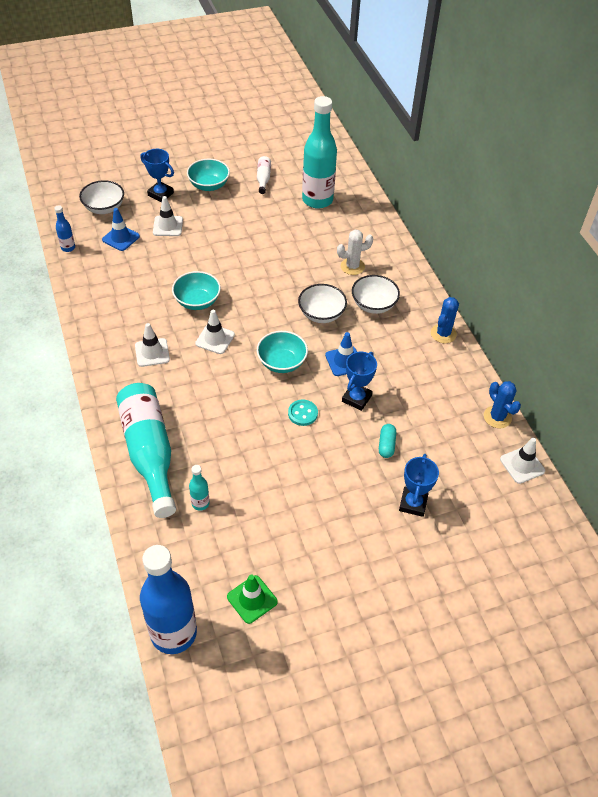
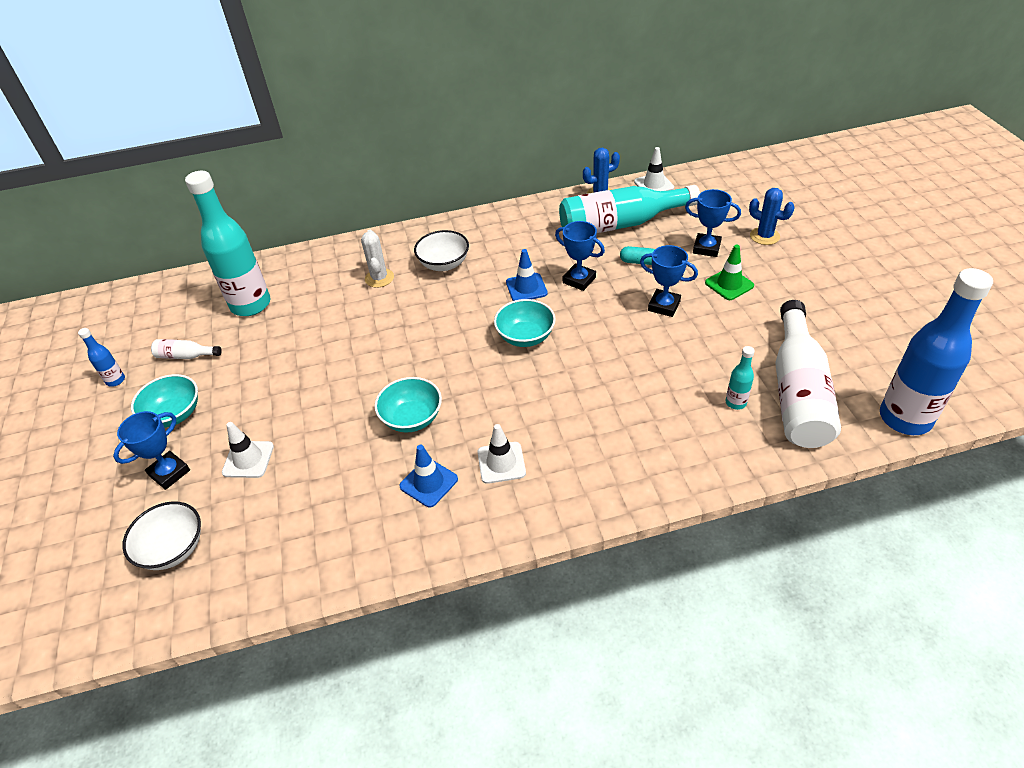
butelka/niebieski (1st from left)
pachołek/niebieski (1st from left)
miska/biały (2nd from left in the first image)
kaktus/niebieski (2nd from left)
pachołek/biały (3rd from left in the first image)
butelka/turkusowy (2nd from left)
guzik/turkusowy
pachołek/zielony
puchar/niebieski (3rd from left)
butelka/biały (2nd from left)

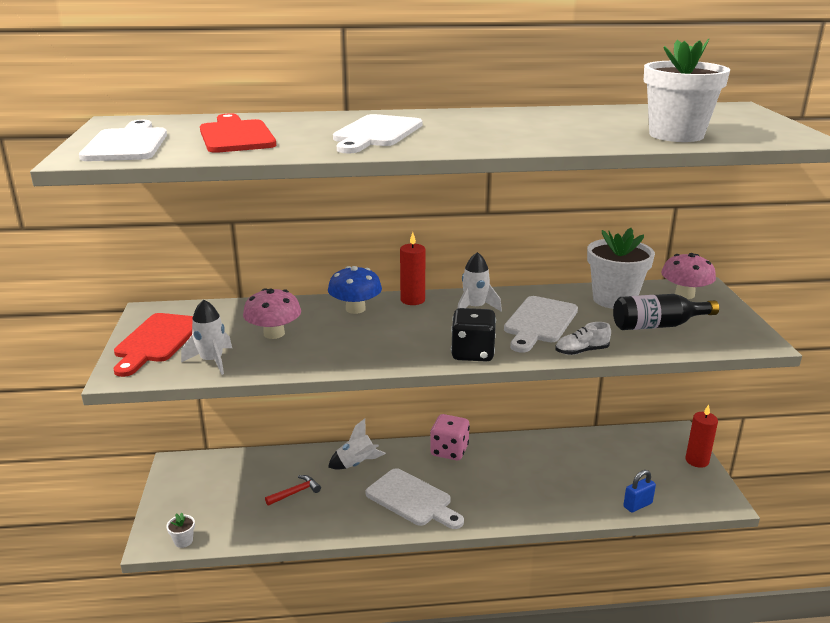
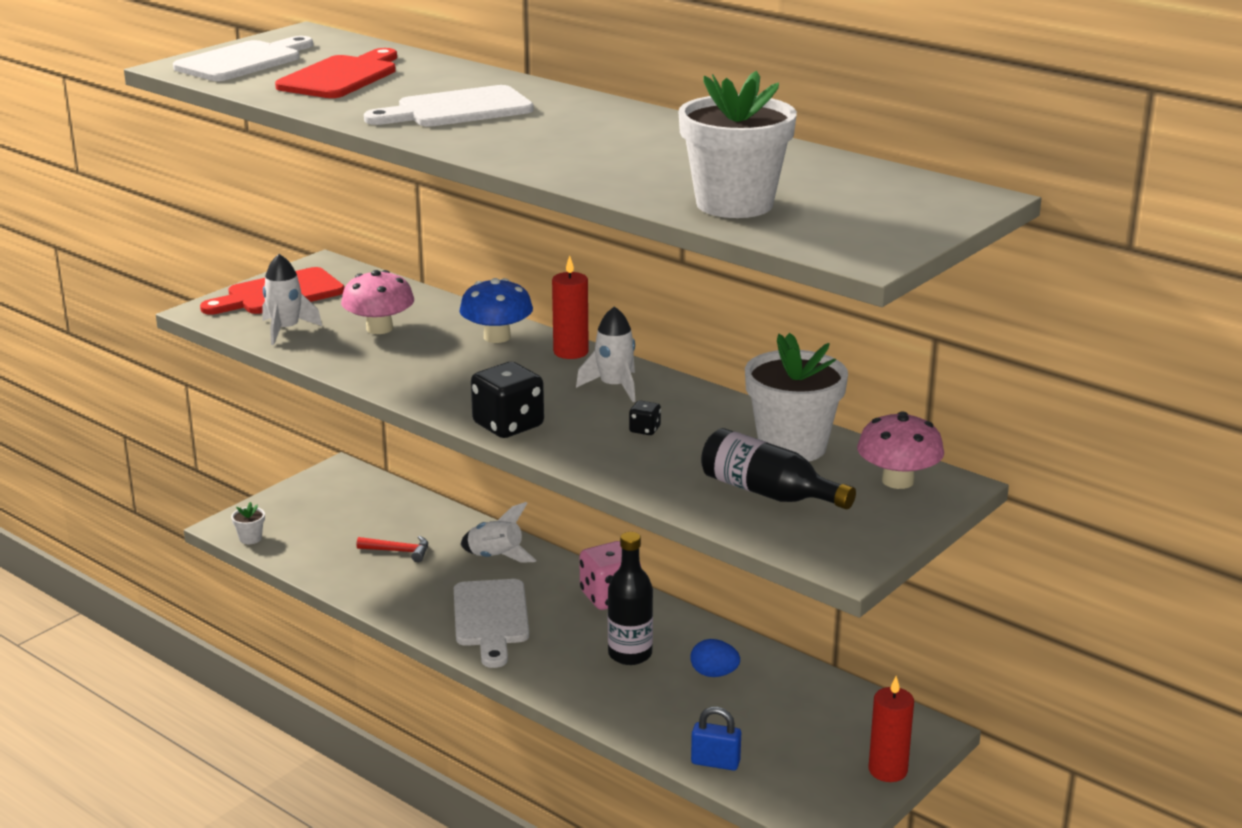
kostka do gry/czarny (2nd from left)
but/biały
butelka/czarny (1st from left)
jajko/niebieski

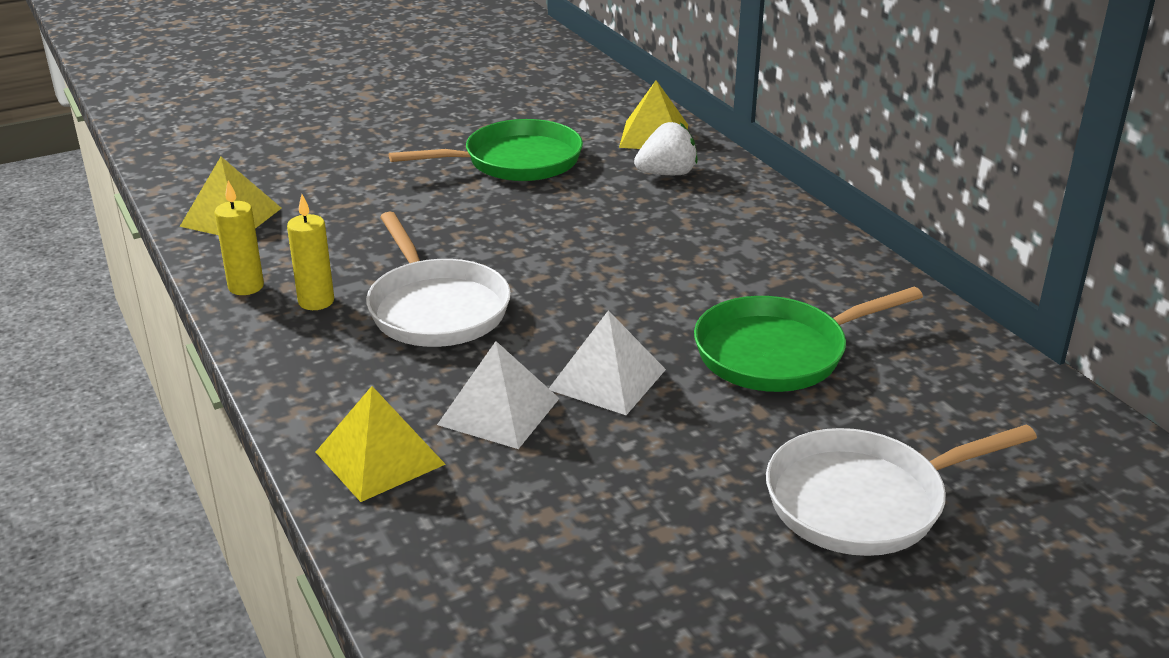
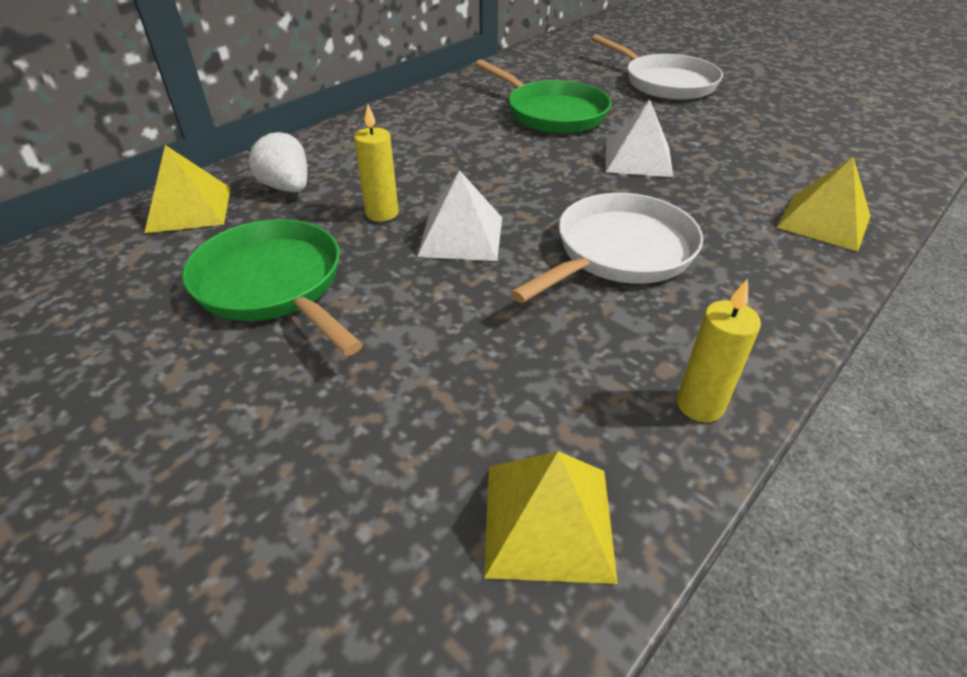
świeca/żółty (1st from left)
piramida/biały (1st from left)

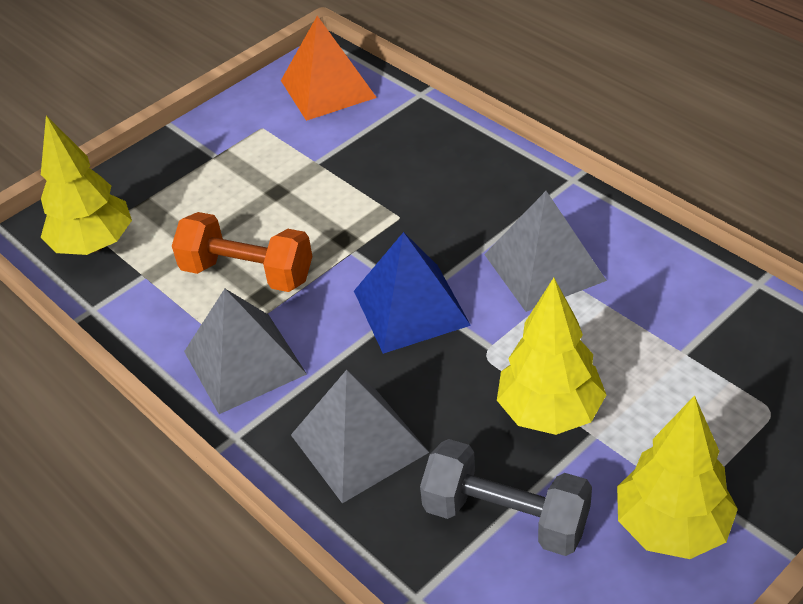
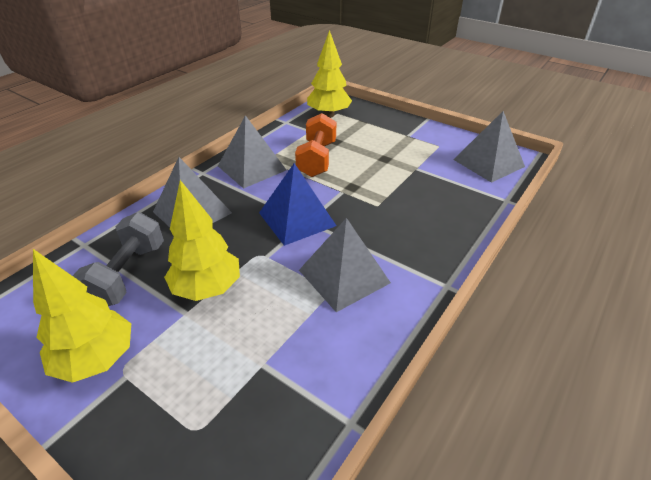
piramida/szary (4th from left)

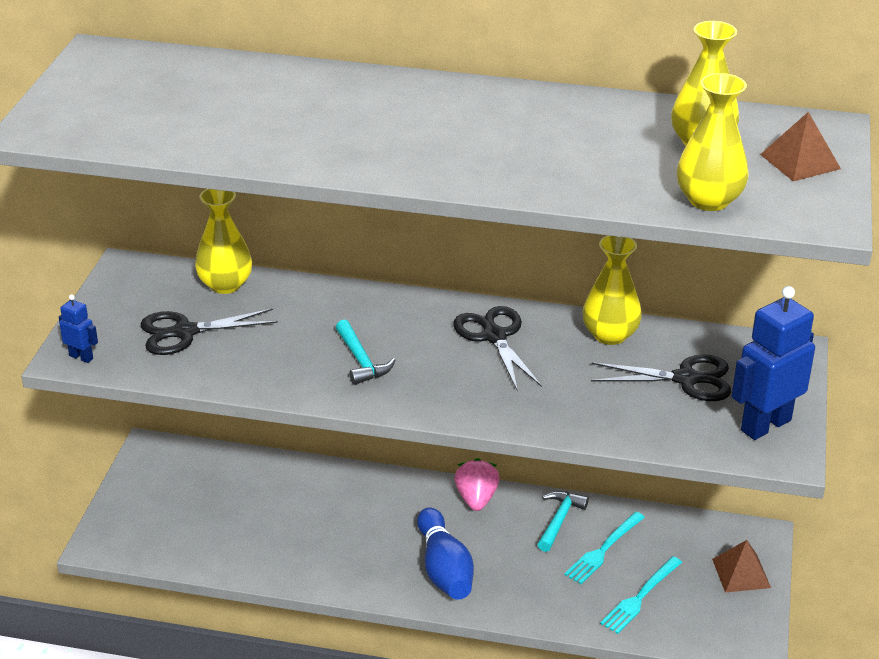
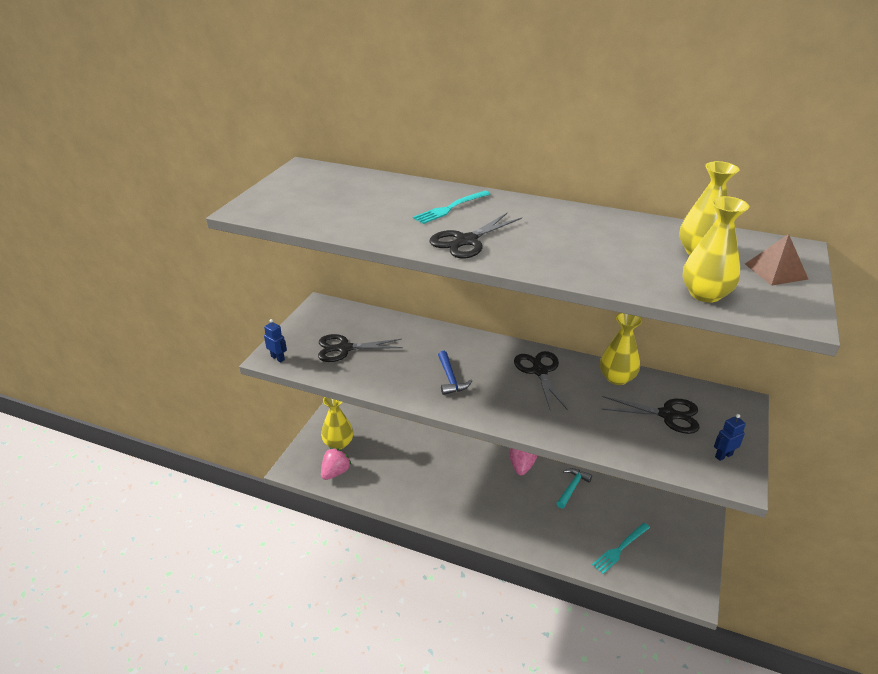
wazon/żółty (1st from left)
robot/niebieski (2nd from left)
młotek/niebieski
kręgiel/niebieski
widelec/turkusowy (1st from left)
piramida/brązowy (1st from left in the first image)
nożyczki/czarny (2nd from left)
truskawka/różowy (1st from left)

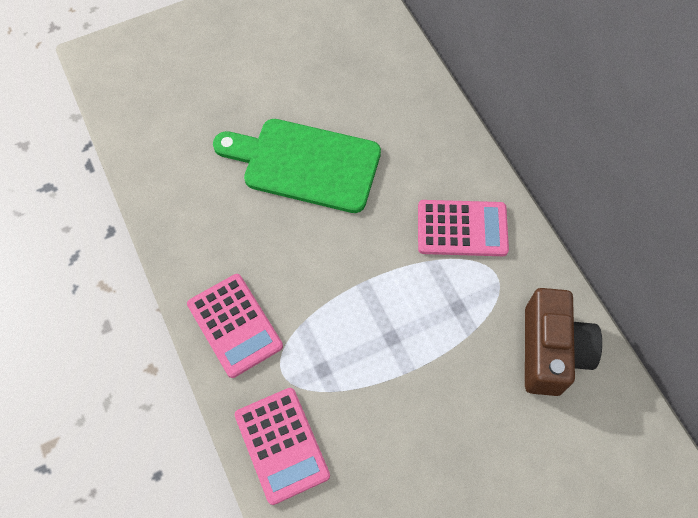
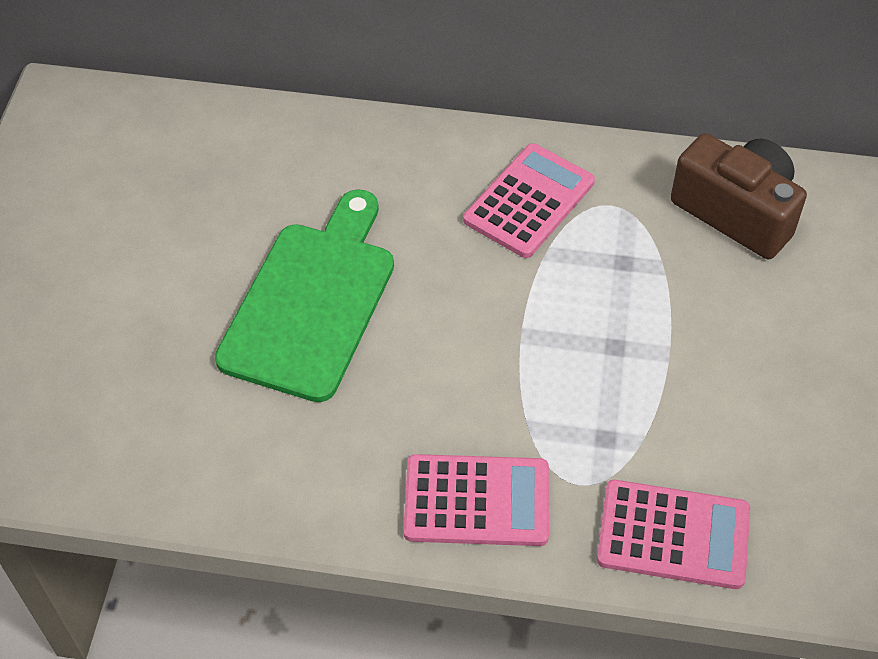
deska do krojenia/zielony

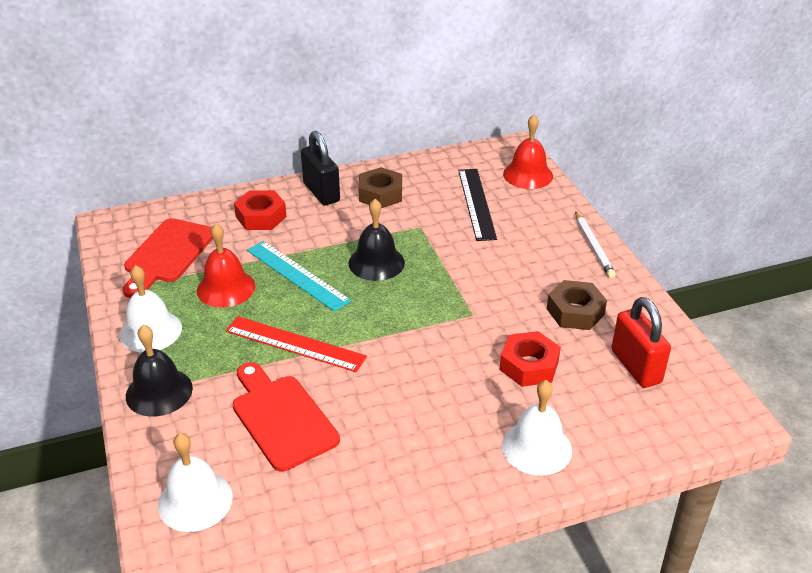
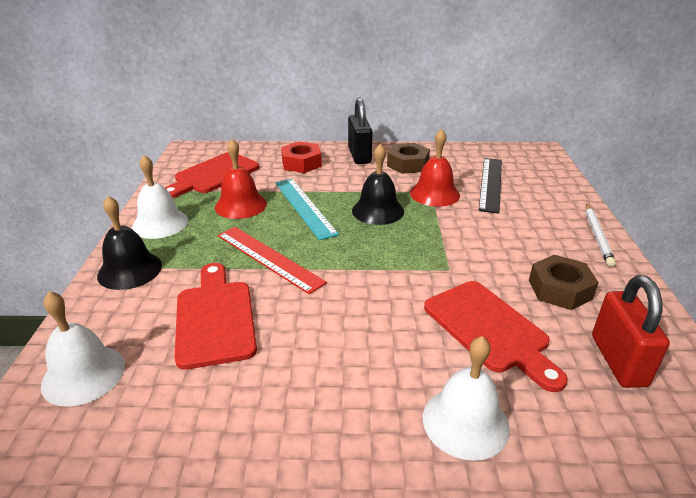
dzwonek/czerwony (2nd from left)
deska do krojenia/czerwony (3rd from left)

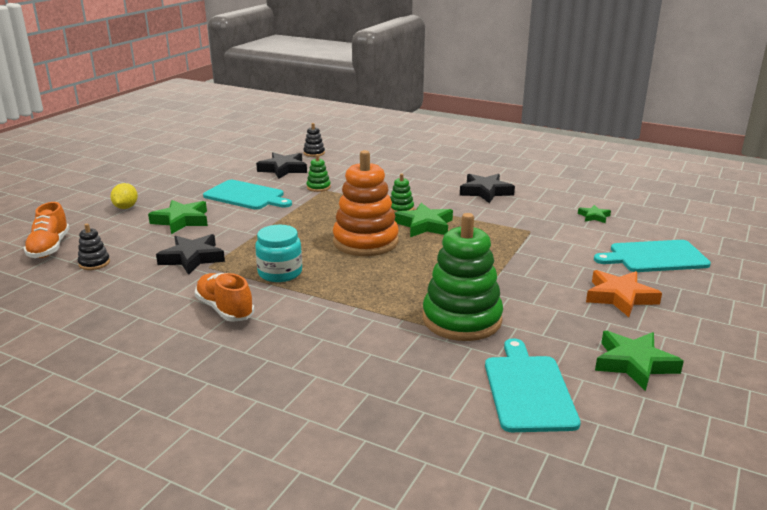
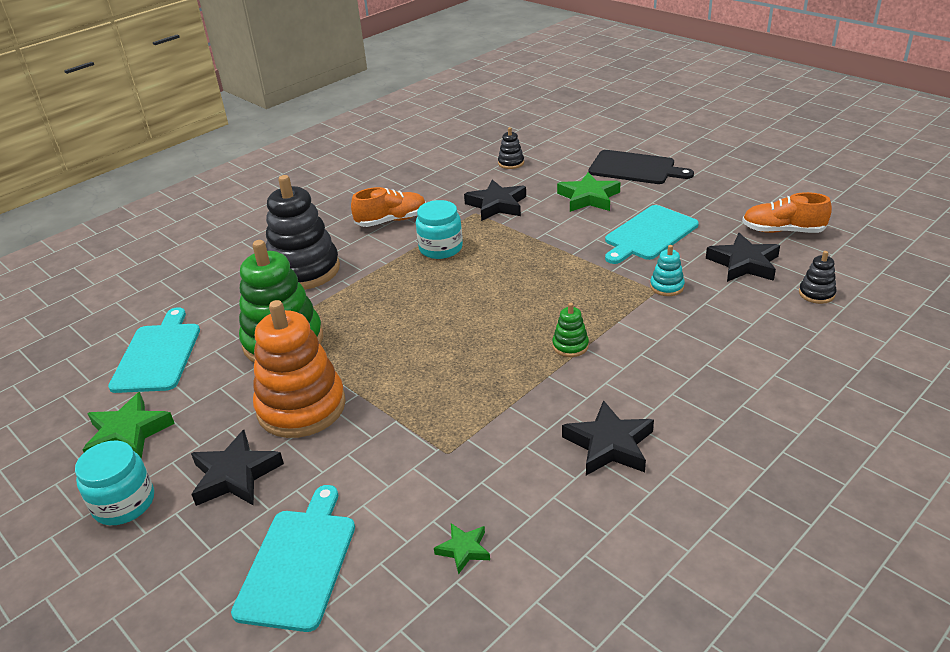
zabawka nakładanka/pomarańczowy
zabawka nakładanka/turkusowy
deska do krojenia/czarny
but/pomarańczowy (2nd from left)
gwiazda/zielony (2nd from left in the first image)
gwiazda/czarny (1st from left)
deska do krojenia/turkusowy (1st from left)
zabawka nakładanka/czarny (1st from left)
słoik/turkusowy (1st from left)

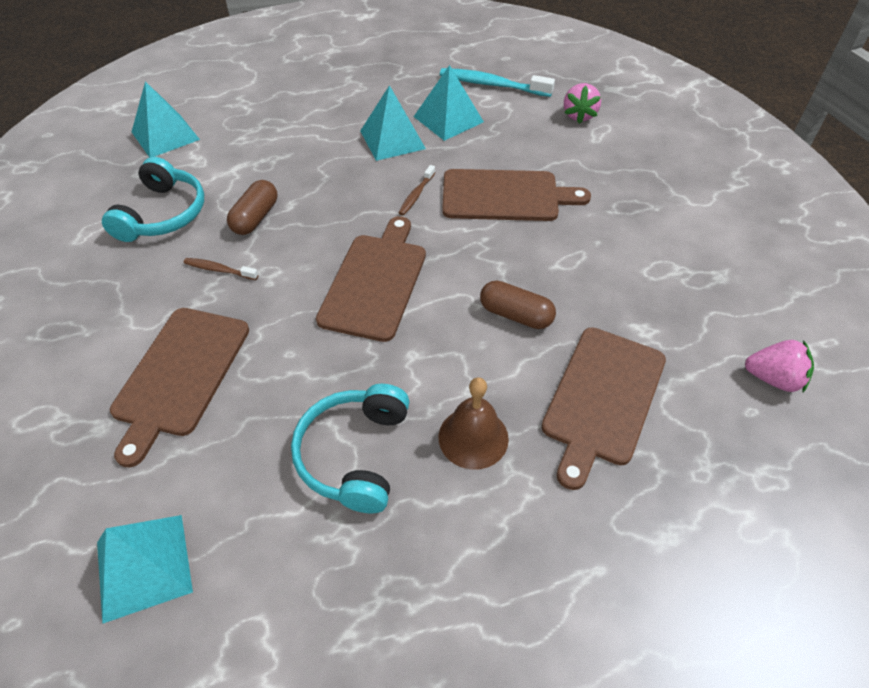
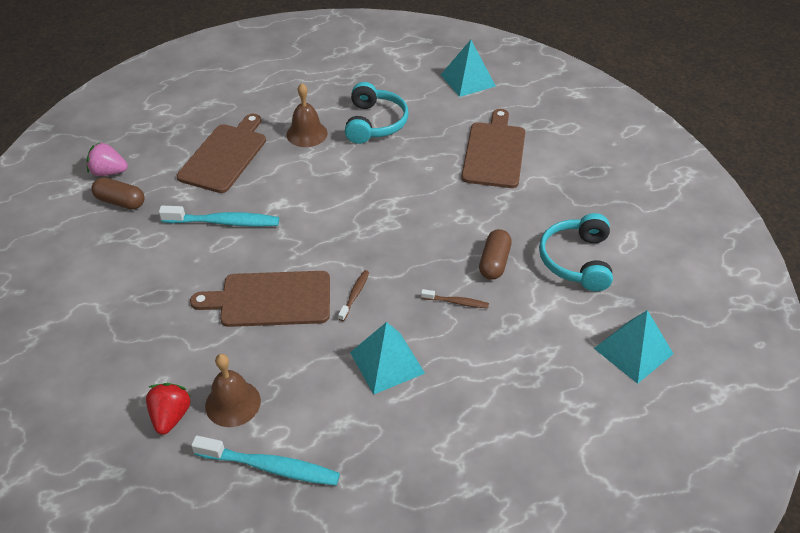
piramida/turkusowy (4th from left in the first image)
truskawka/czerwony
deska do krojenia/brązowy (2nd from left in the first image)
szczoteczka do zębów/brązowy (2nd from left)
kapsułka/brązowy (1st from left)
szczoteczka do zębów/turkusowy (1st from left)
dzwonek/brązowy (1st from left)

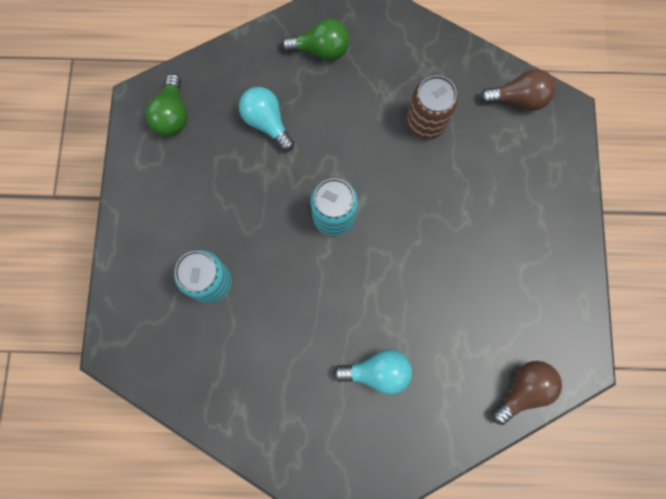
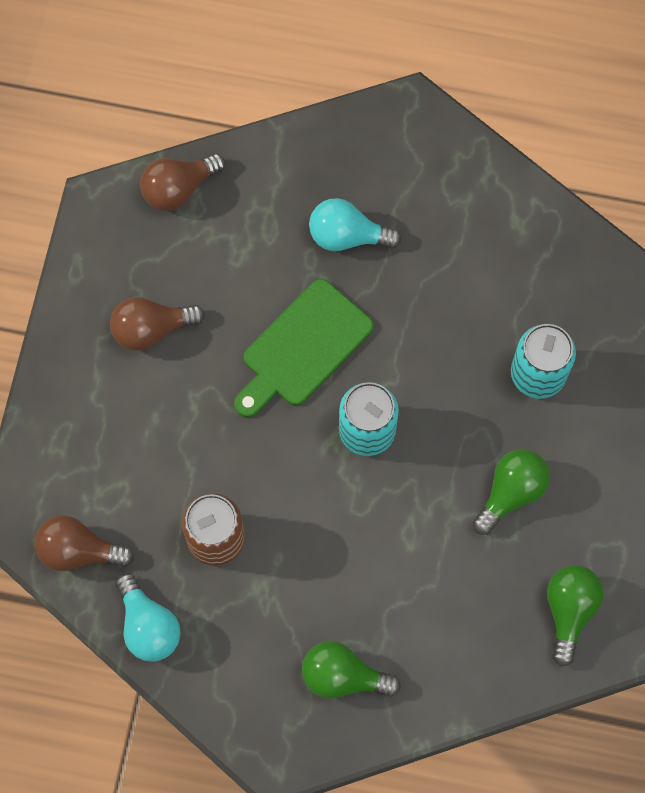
żarówka/turkusowy (1st from left)
deska do krojenia/zielony
żarówka/brązowy (2nd from left)
żarówka/zielony (2nd from left)

